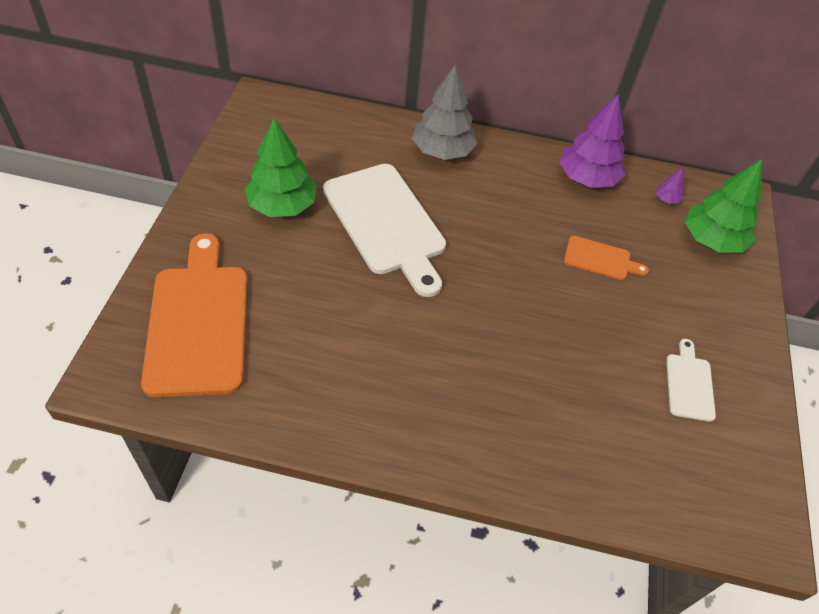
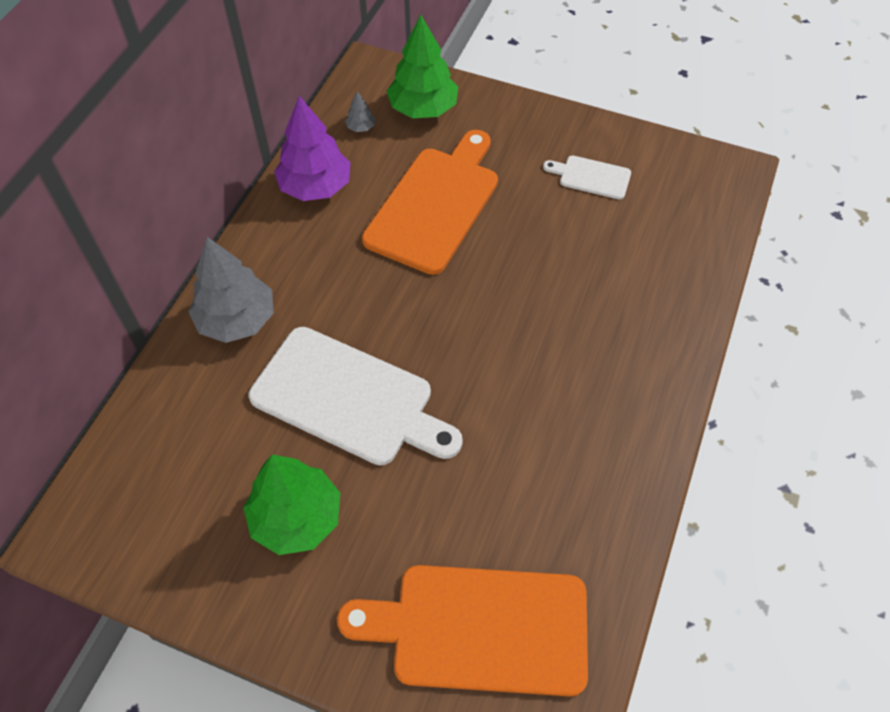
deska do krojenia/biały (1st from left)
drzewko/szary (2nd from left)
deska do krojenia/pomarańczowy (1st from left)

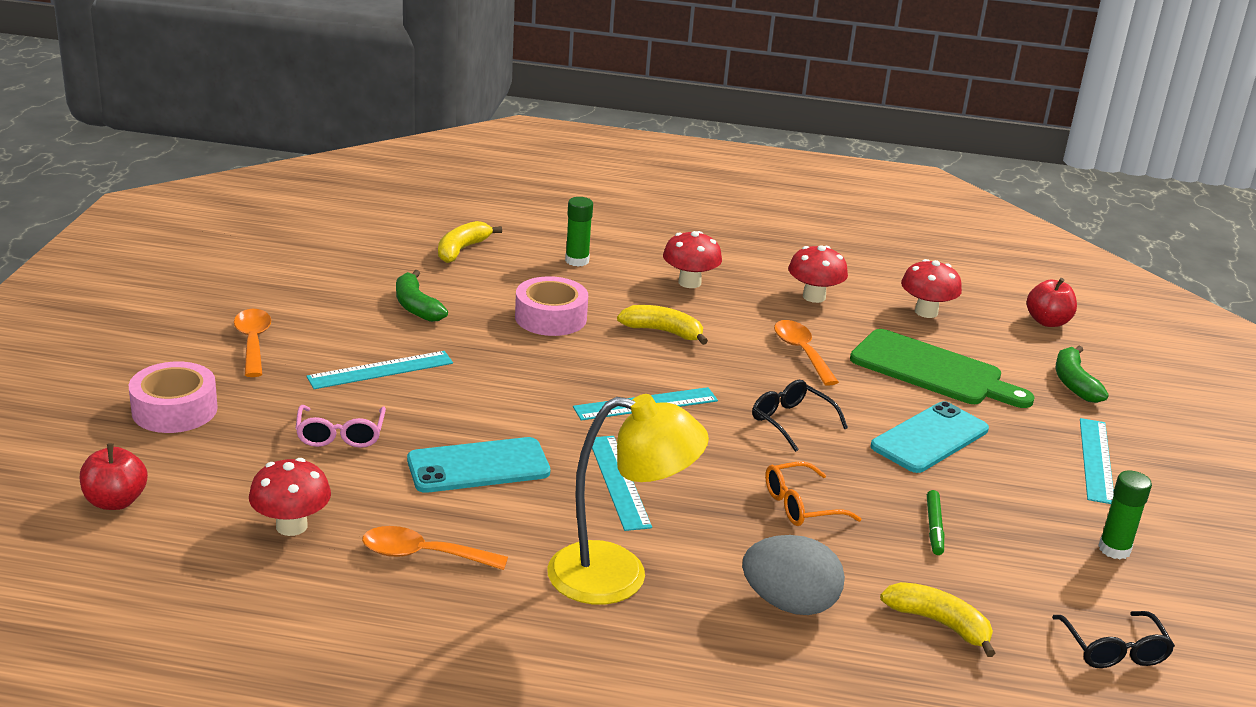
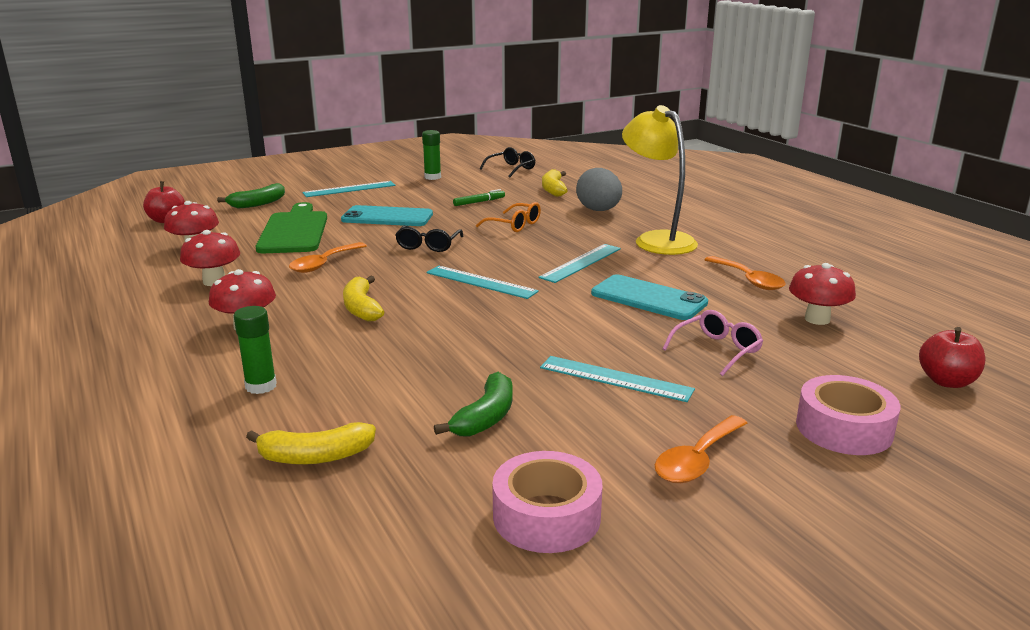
taśma klejąca/różowy (1st from left)

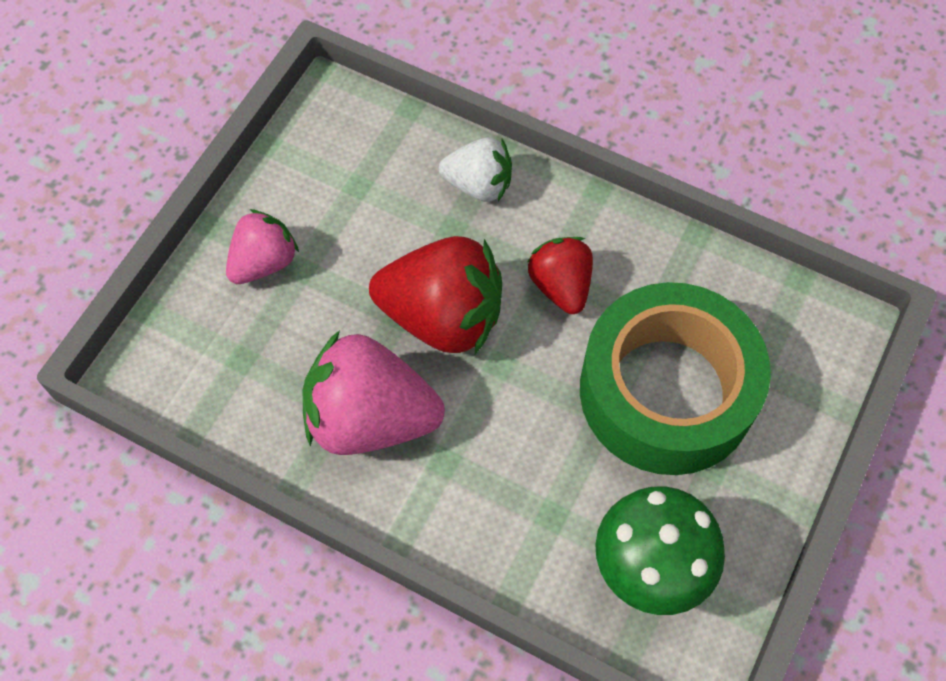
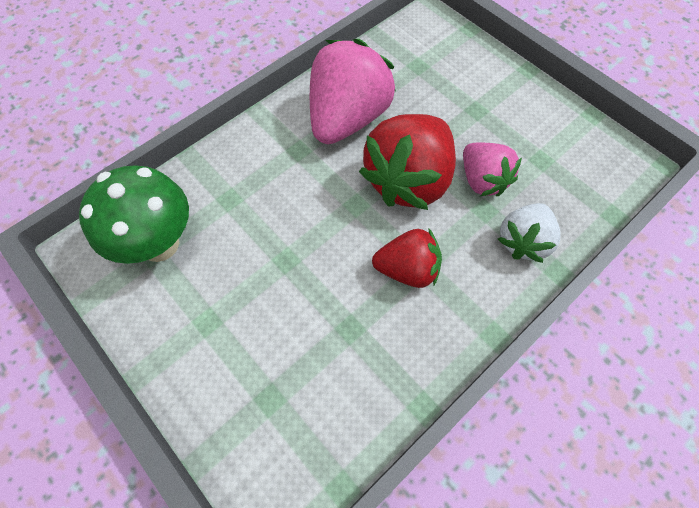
truskawka/różowy (2nd from left)
taśma klejąca/zielony

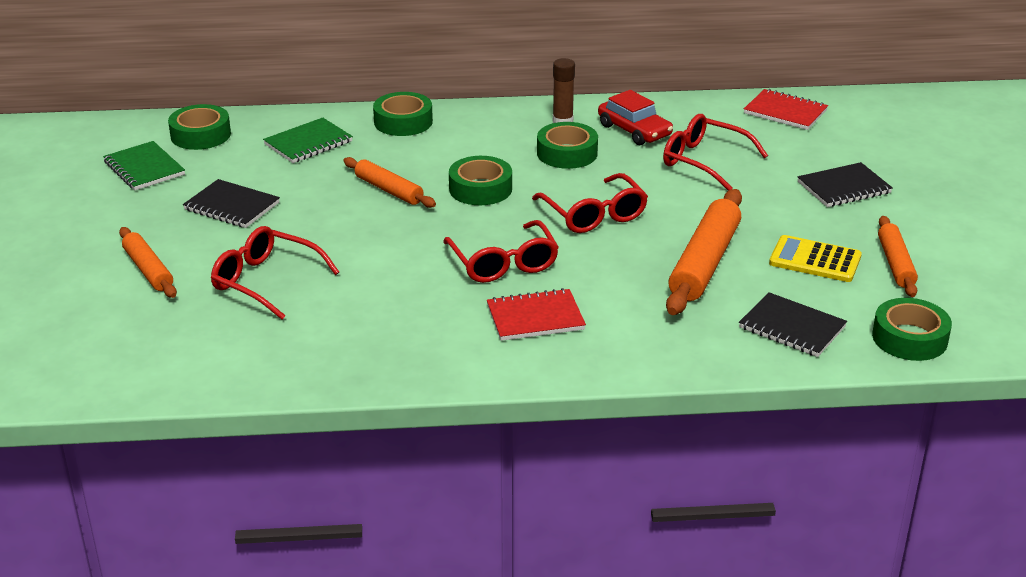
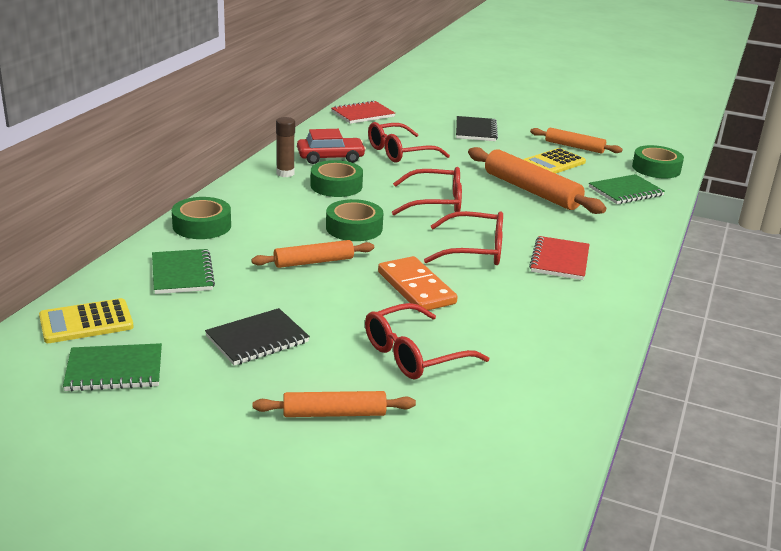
kalkulator/żółty (1st from left)
zeszyt/zielony (3rd from left)
kostka domina/pomarańczowy

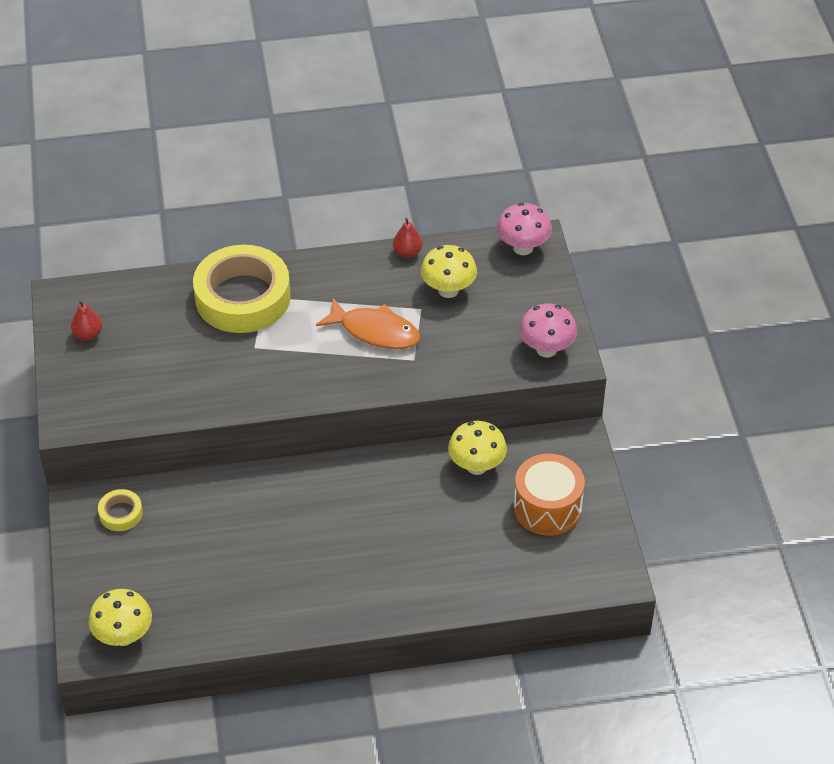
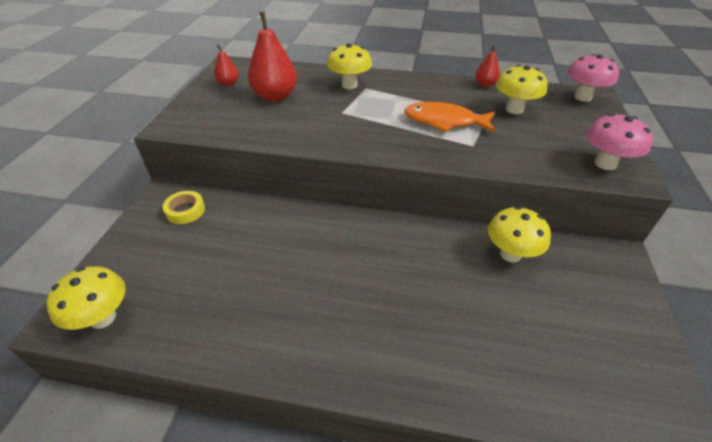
grzyb/żółty (2nd from left)
ryba/pomarańczowy
bęben/pomarańczowy
gruszka/czerwony (2nd from left)

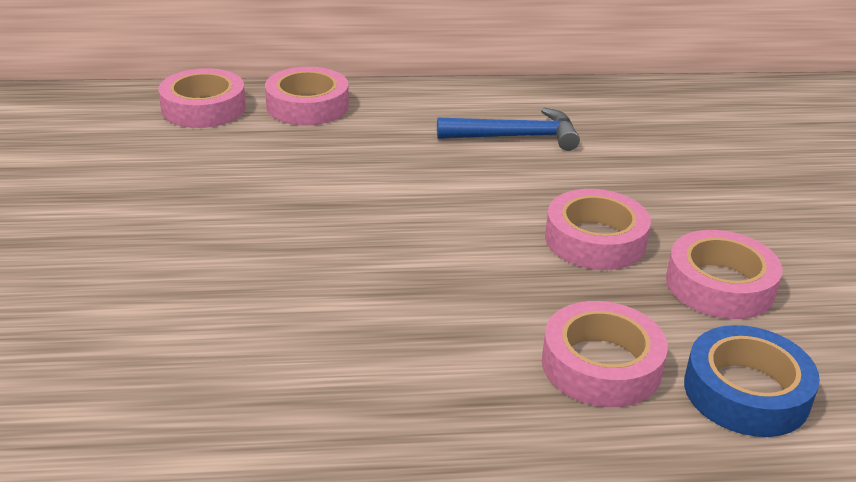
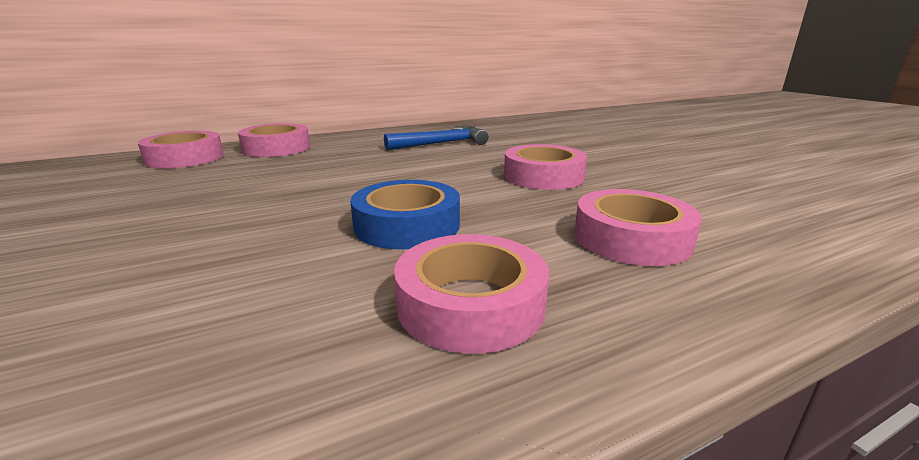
taśma klejąca/różowy (3rd from left)
taśma klejąca/niebieski

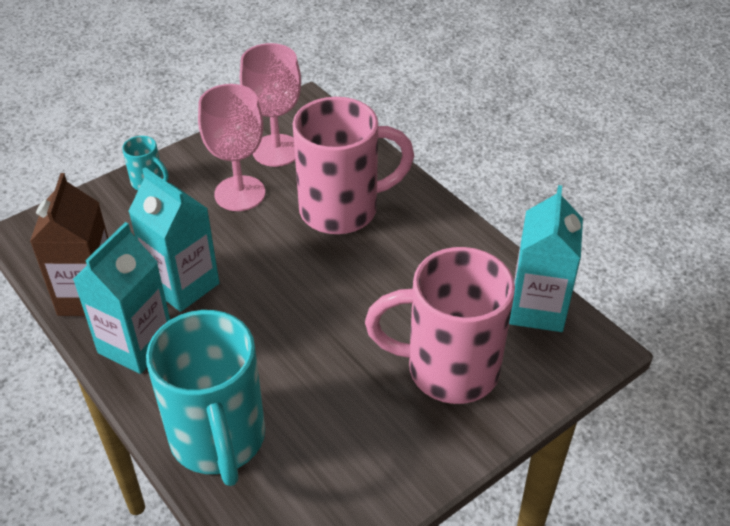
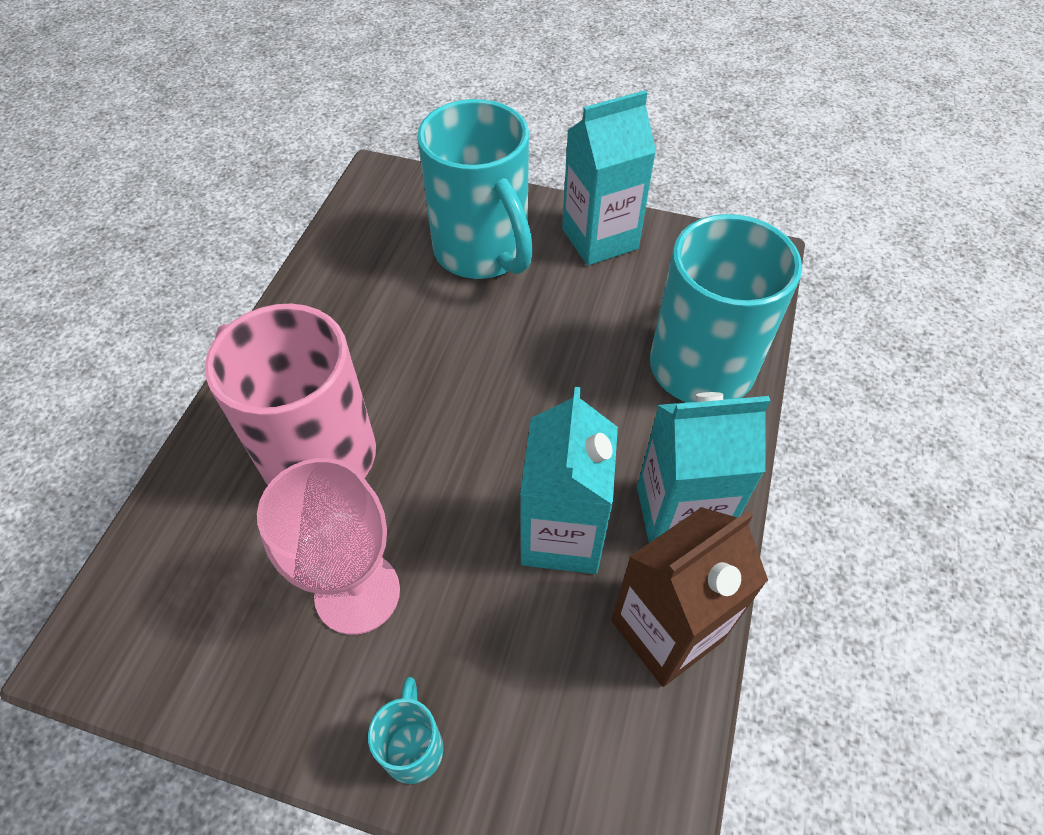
kielich/różowy (2nd from left in the first image)
karton mleka/turkusowy (2nd from left)
kubek/turkusowy (2nd from left)

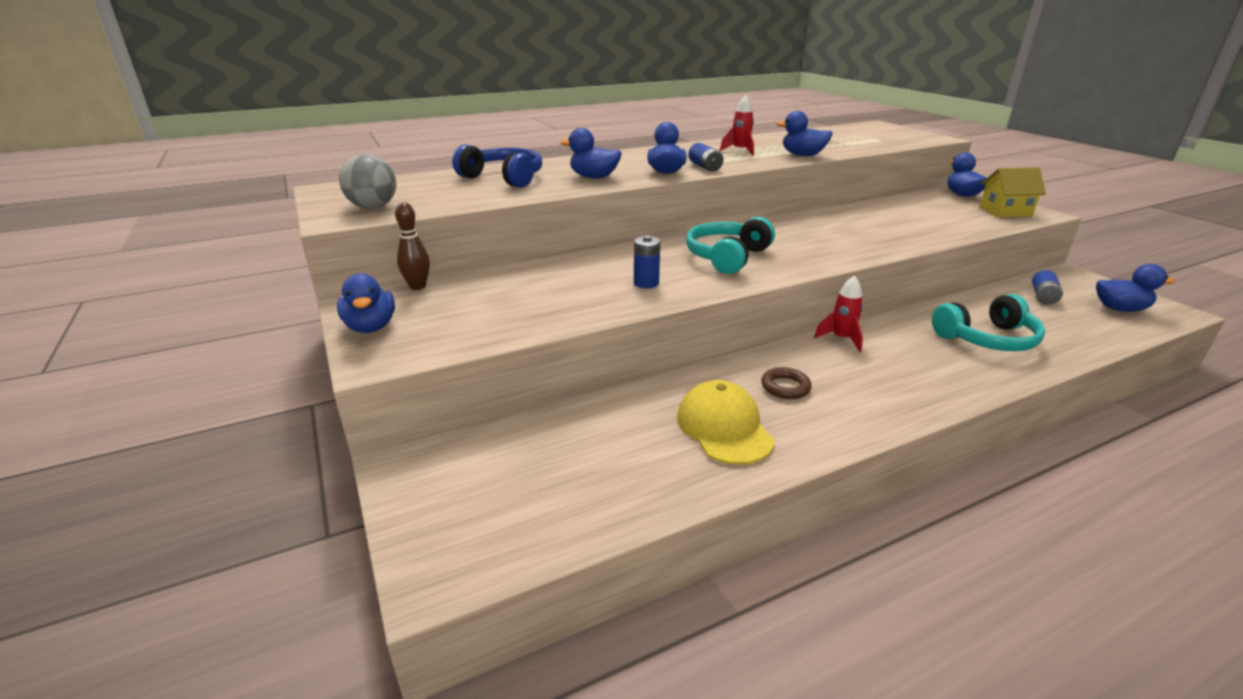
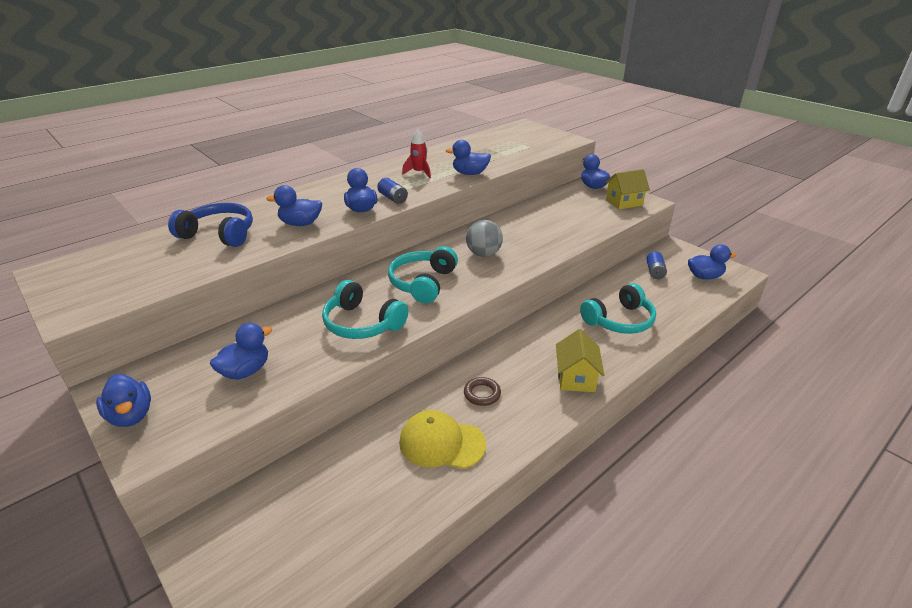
piłka/szary
kręgiel/brązowy
słuchawki/turkusowy (1st from left)
rakieta/czerwony (2nd from left in the first image)
czapka/żółty
kaczka/niebieski (2nd from left)
domek/żółty (1st from left)

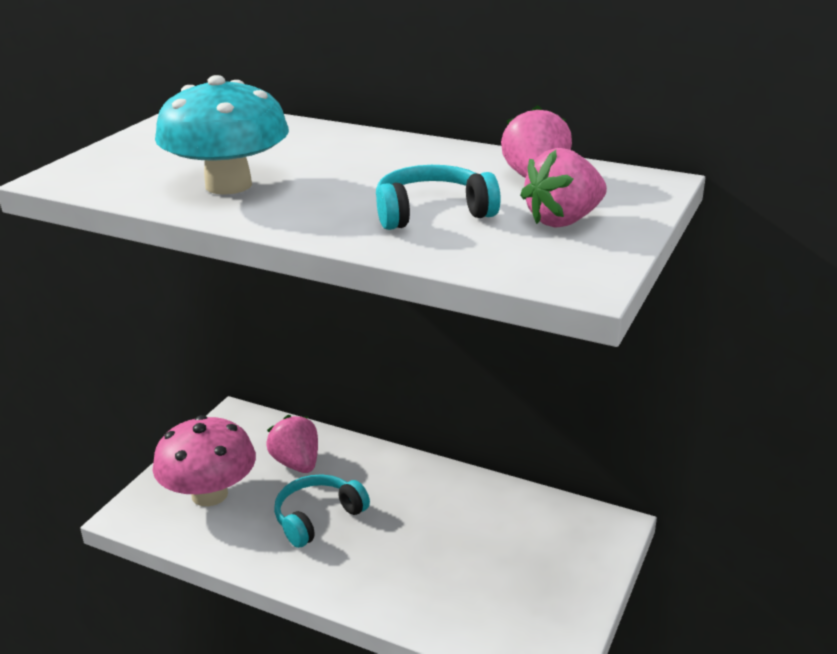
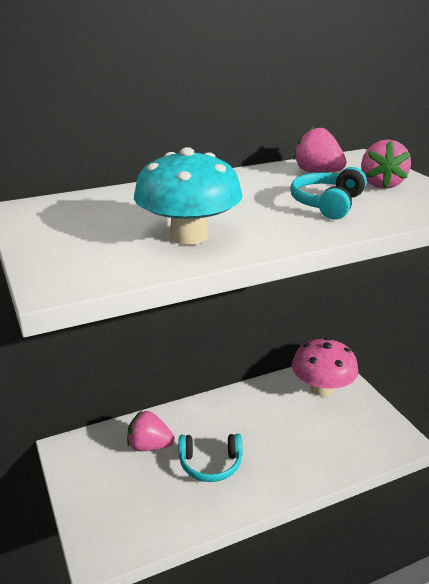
grzyb/różowy
słuchawki/turkusowy (1st from left)

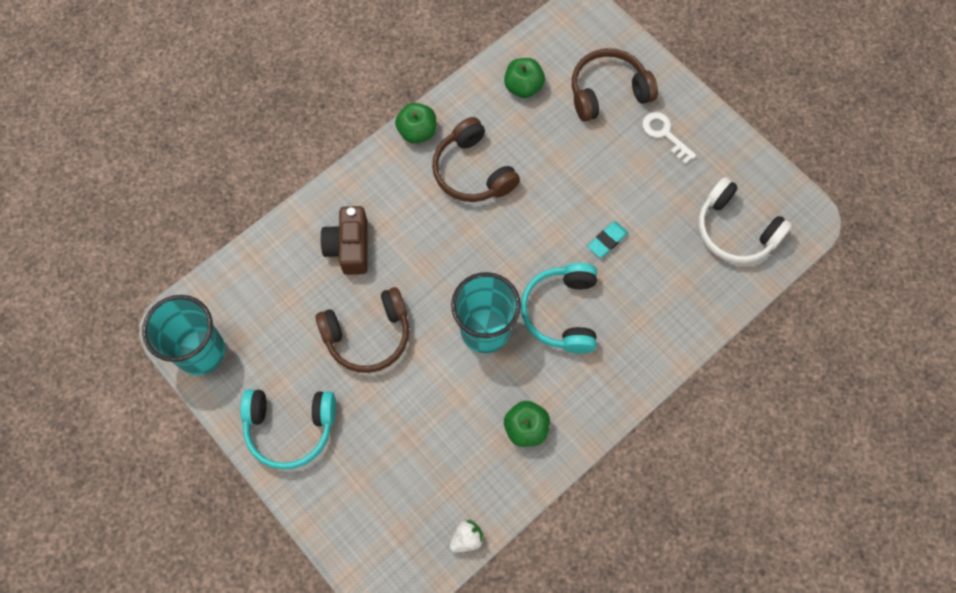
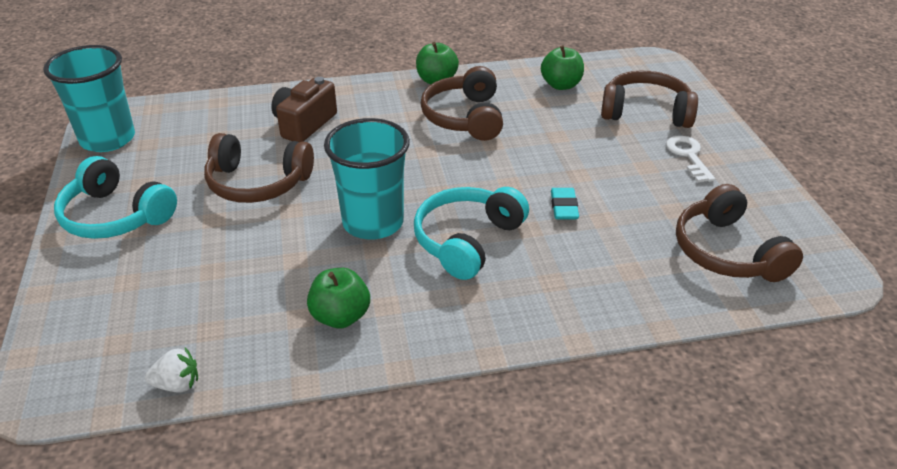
słuchawki/brązowy (4th from left)
gumka do mazania/turkusowy

